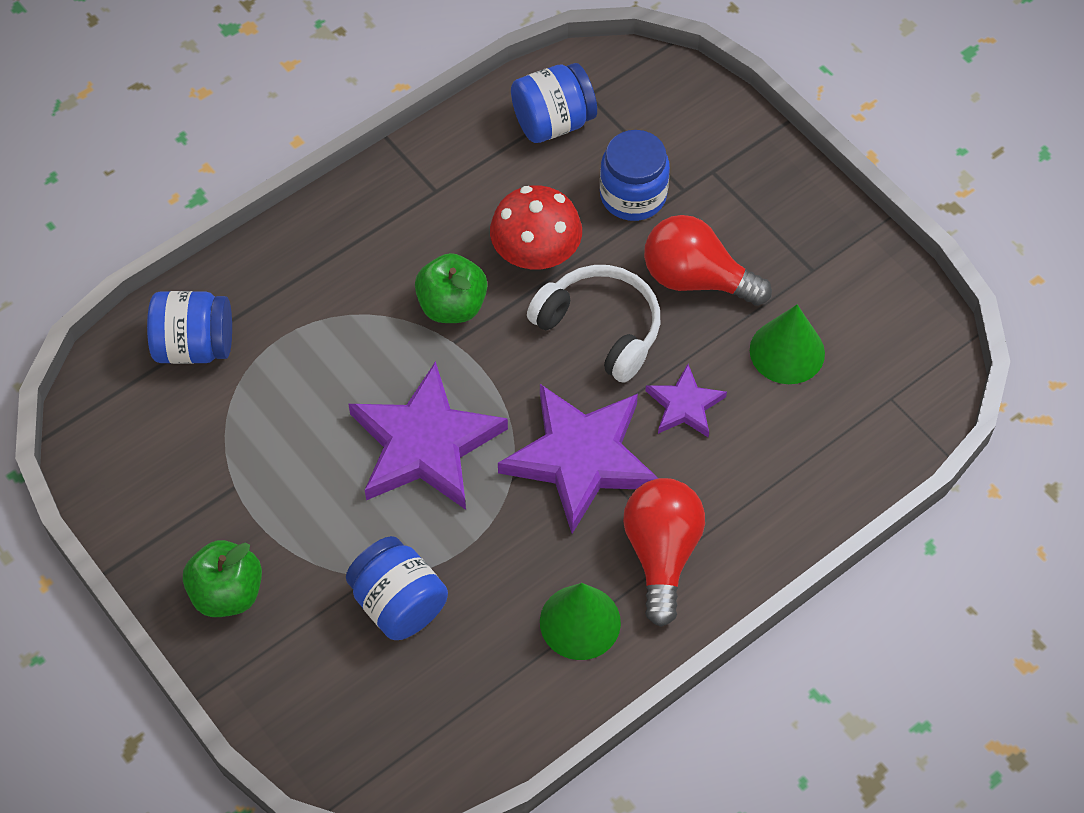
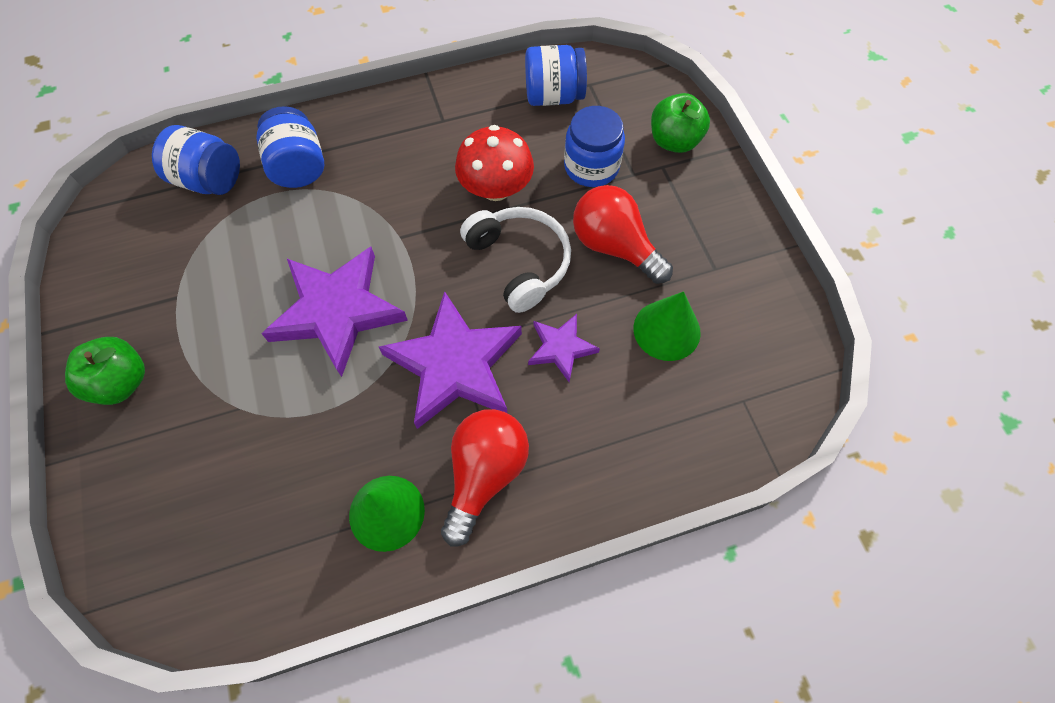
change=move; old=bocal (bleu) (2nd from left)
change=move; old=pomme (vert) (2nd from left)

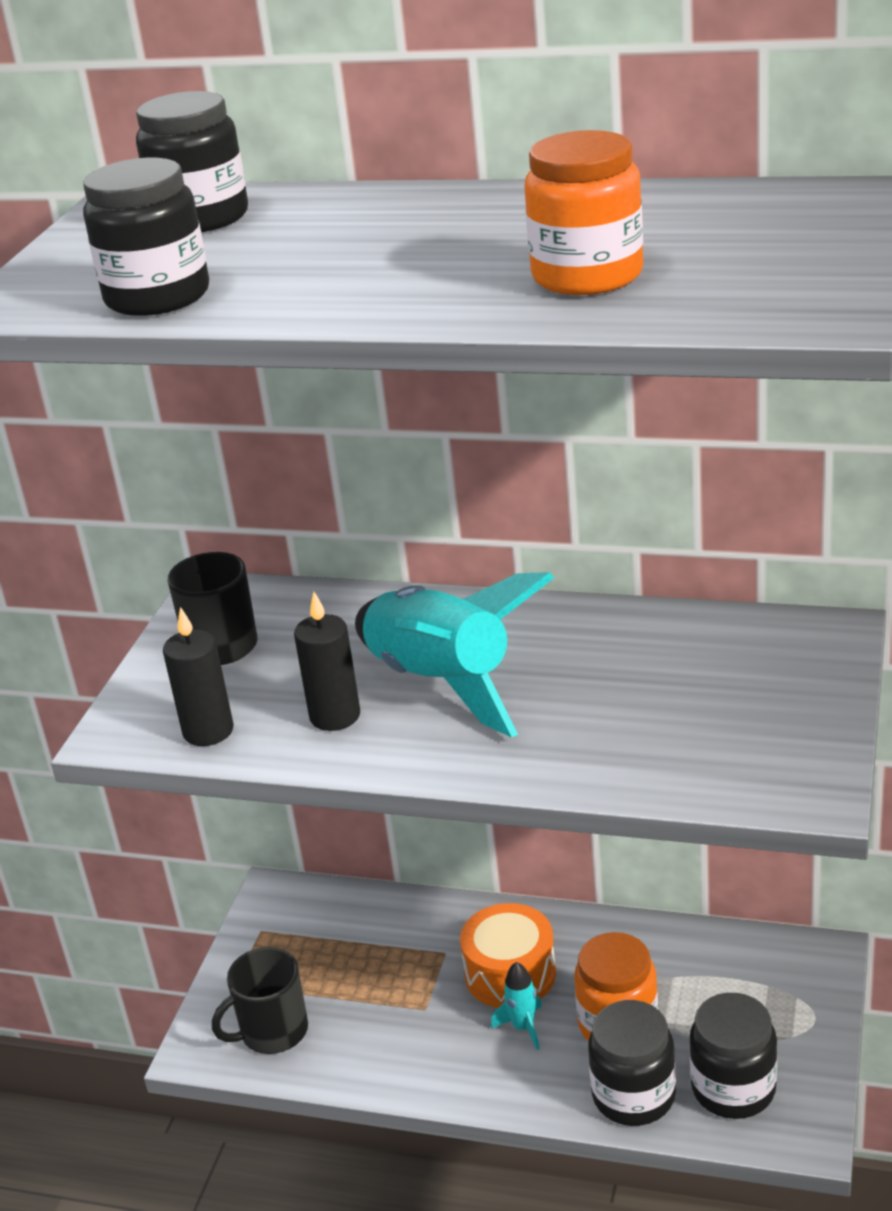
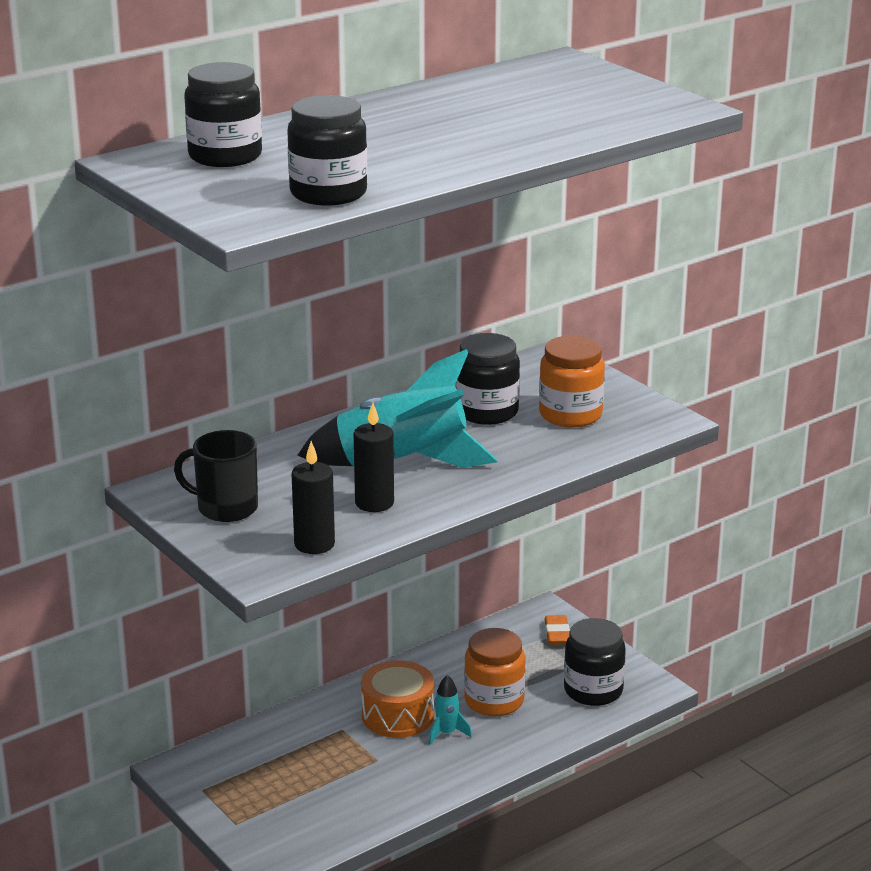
change=delete; old=tasse (noir) (2nd from left)
change=move; old=bocal (orange) (1st from left in the first image); new=bocal (orange) (2nd from left)
change=move; old=bocal (noir) (3rd from left)
change=insert; new=gomme (orange)

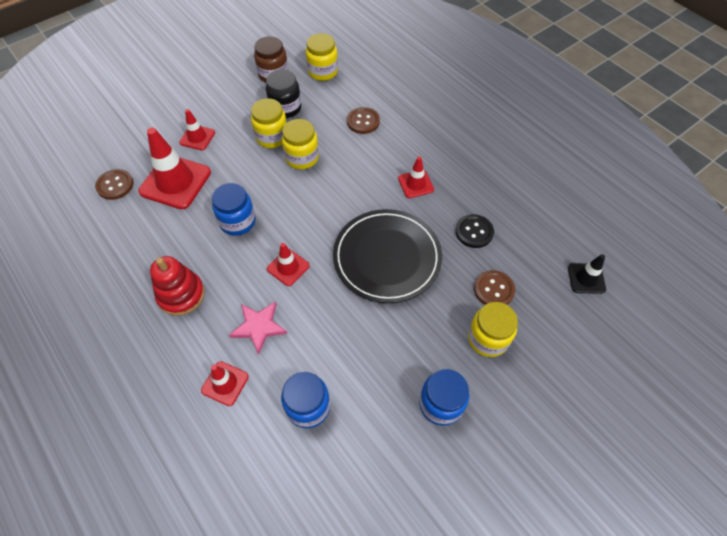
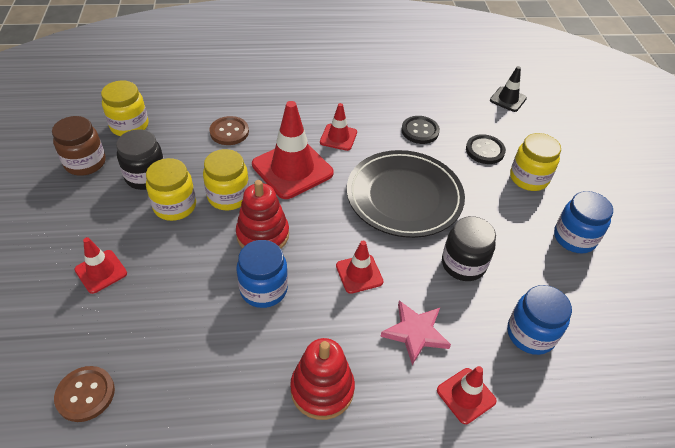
change=move; old=cône de chantier (rouge) (1st from left in the first image); new=cône de chantier (rouge) (2nd from left)
change=recolor; old=bouton (marron) (3rd from left); new=bouton (noir) (2nd from left)
change=insert; new=jouet à empiler (rouge) (1st from left)
change=insert; new=bocal (noir) (2nd from left)

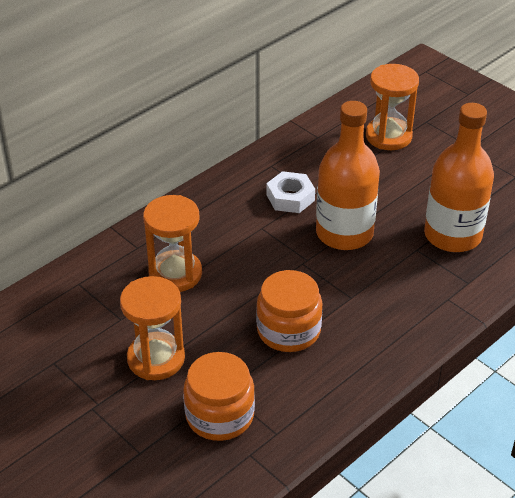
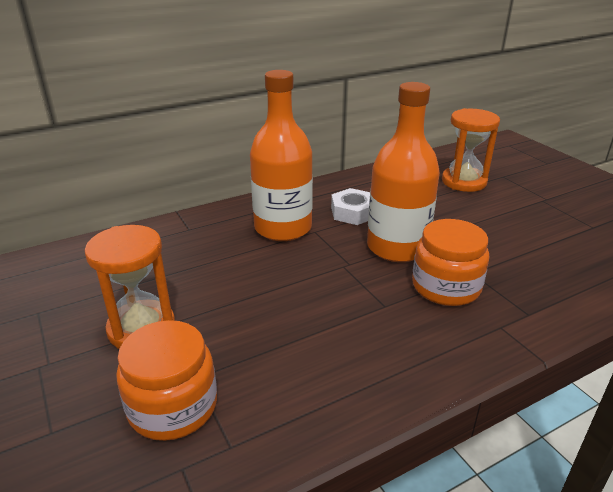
change=delete; old=sablier (orange) (2nd from left)
change=move; old=bocal (orange) (2nd from left)
change=move; old=bouteille (orange) (2nd from left in the first image); new=bouteille (orange) (1st from left)

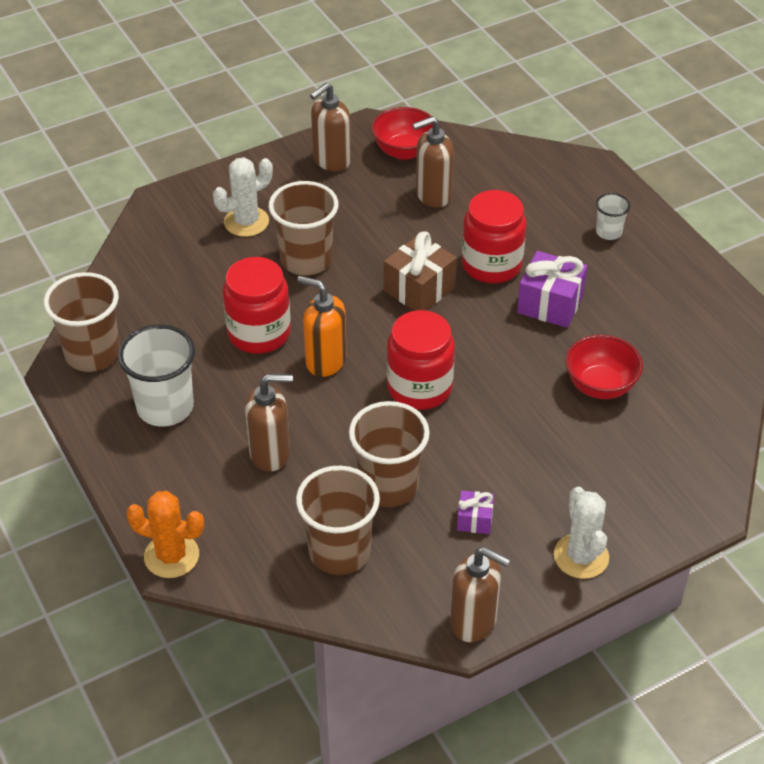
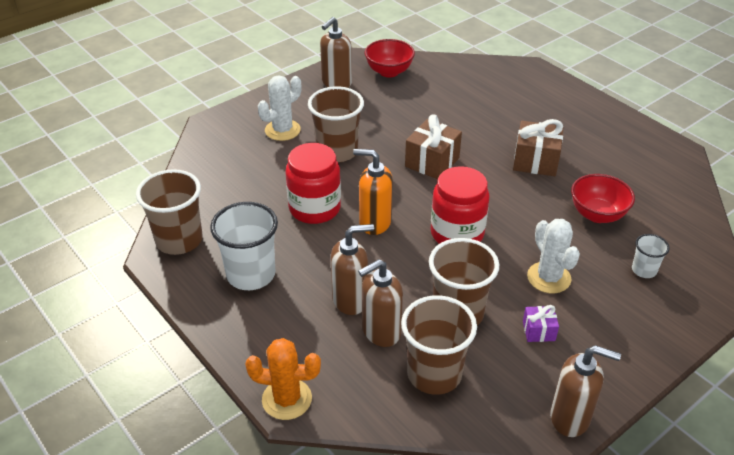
change=move; old=distributeur de savon (marron) (3rd from left)
change=delete; old=bocal (rouge) (3rd from left)
change=recolor; old=cadeau (violet) (2nd from left); new=cadeau (marron) (2nd from left)
change=move; old=cactus (blanc) (2nd from left)
change=move; old=gobelet (blanc) (2nd from left)

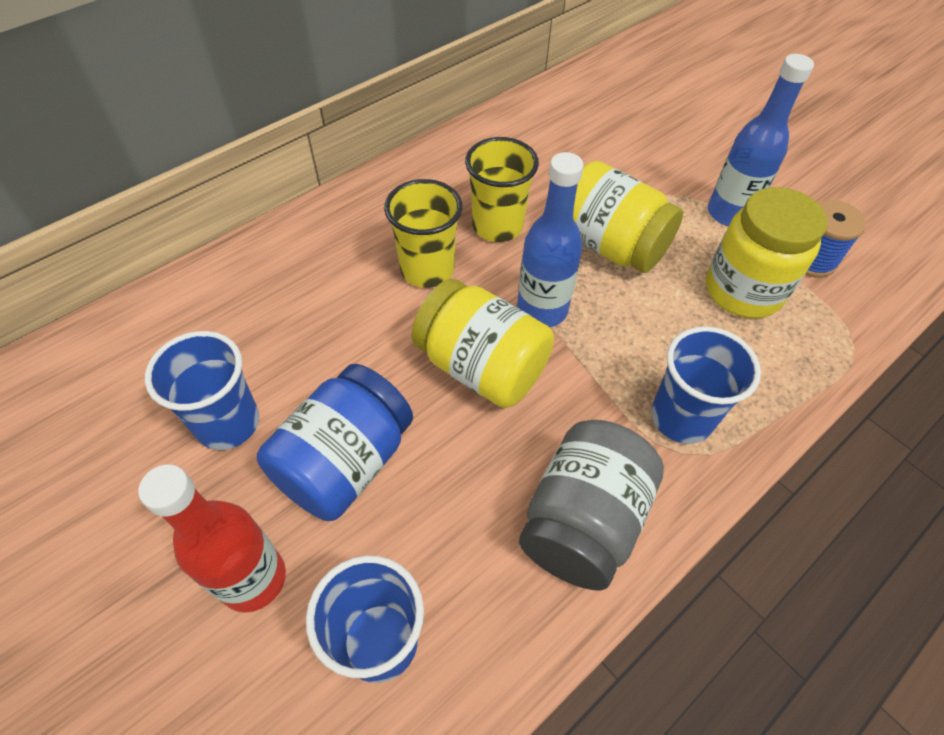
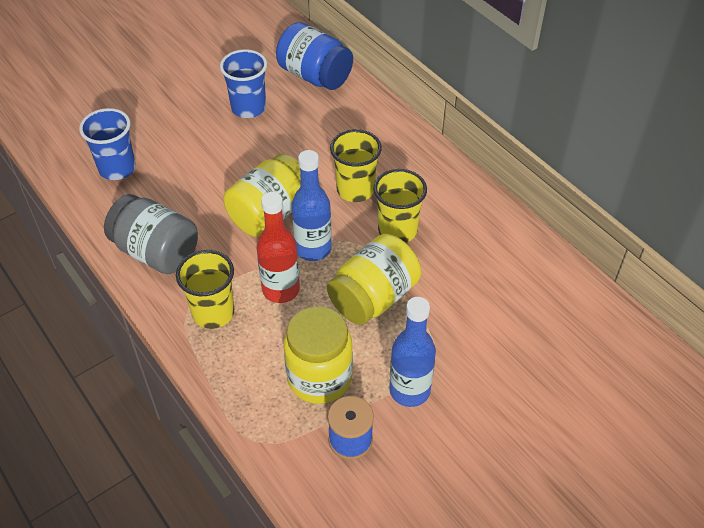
change=move; old=bouteille (rouge)
change=move; old=bocal (bleu)
change=recolor; old=gobelet (bleu) (3rd from left); new=gobelet (jaune) (1st from left)

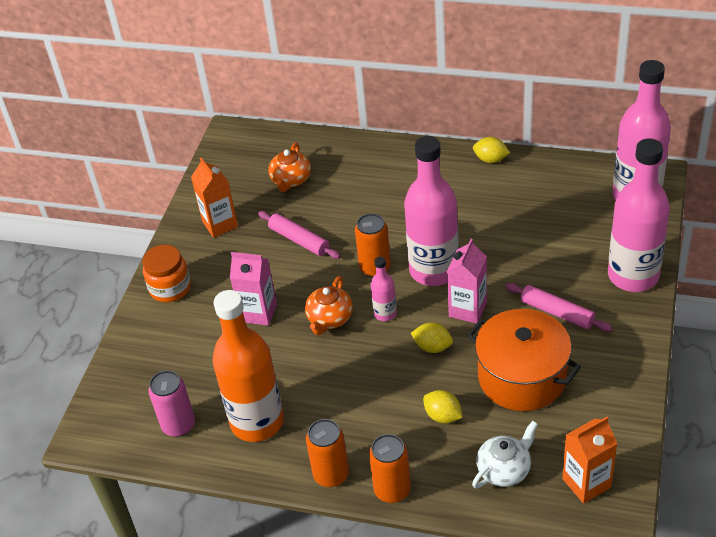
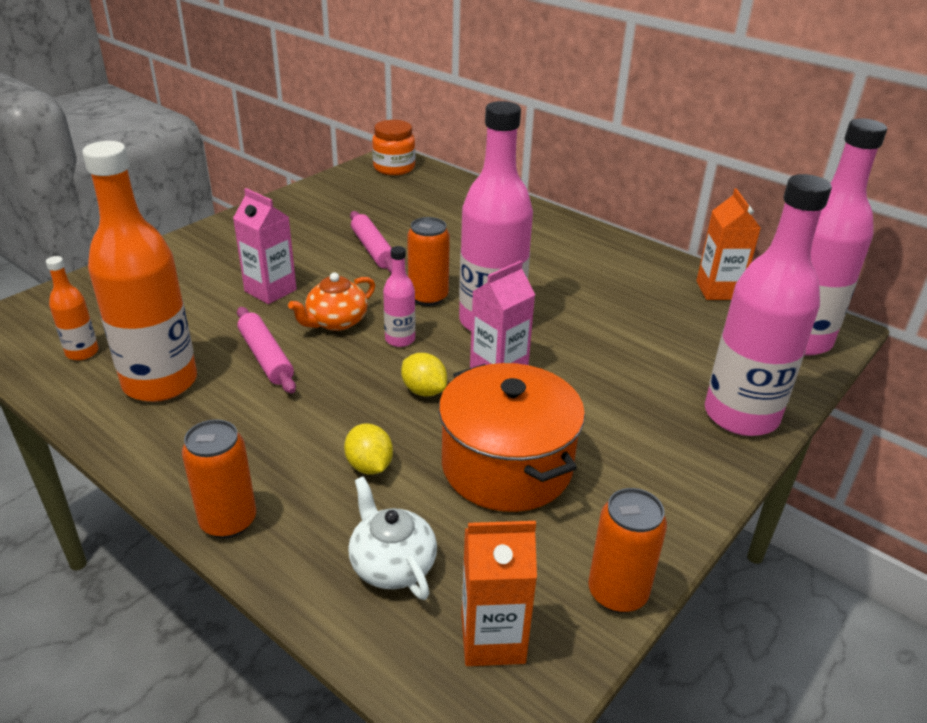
change=move; old=bocal (orange)
change=replace; old=canette (rose); new=bouteille (orange) (1st from left)
change=move; old=brique de lait (orange) (1st from left in the first image); new=brique de lait (orange) (2nd from left)
change=delete; old=théière (orange) (1st from left)
change=move; old=canette (orange) (1st from left in the first image); new=canette (orange) (3rd from left)
change=rotate; old=théière (blanc); degrees=-105
change=delete; old=citron (jaune) (3rd from left)
change=move; old=rouleau à pâtisserie (rose) (2nd from left in the first image); new=rouleau à pâtisserie (rose) (1st from left)

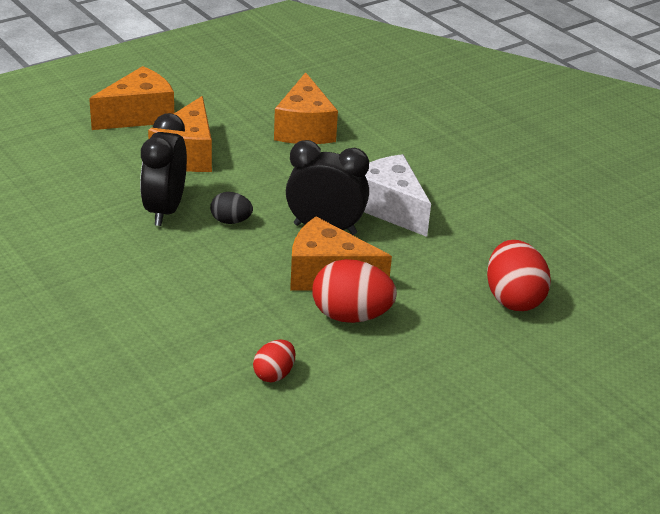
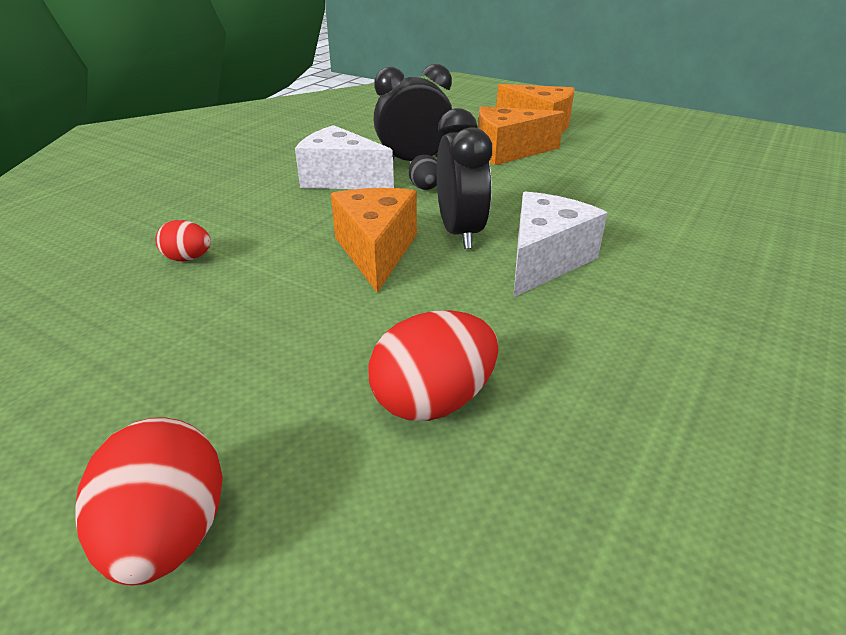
change=delete; old=fromage (orange) (3rd from left)
change=move; old=œuf (rouge) (2nd from left in the first image); new=œuf (rouge) (1st from left)
change=insert; new=fromage (blanc) (1st from left)

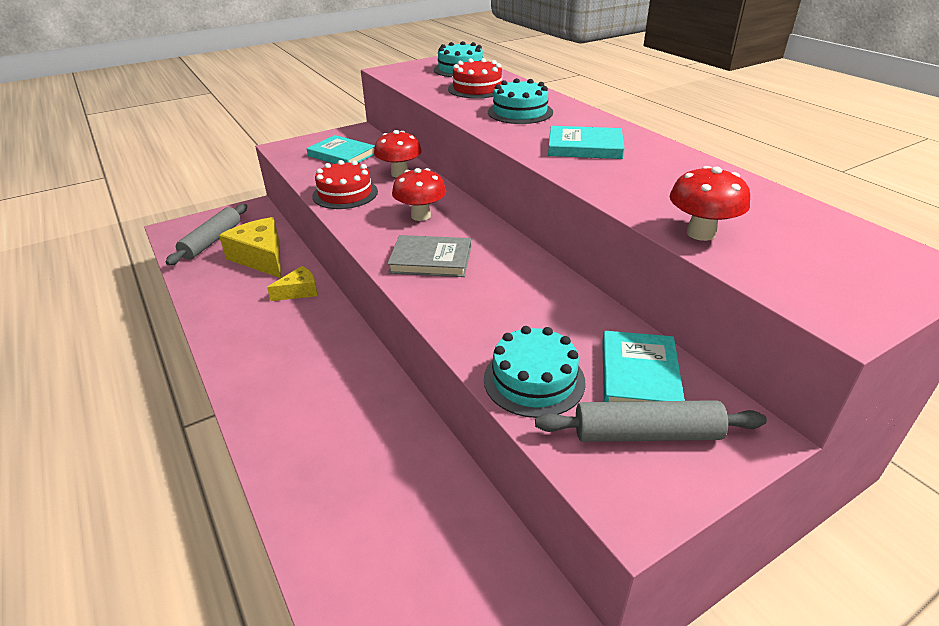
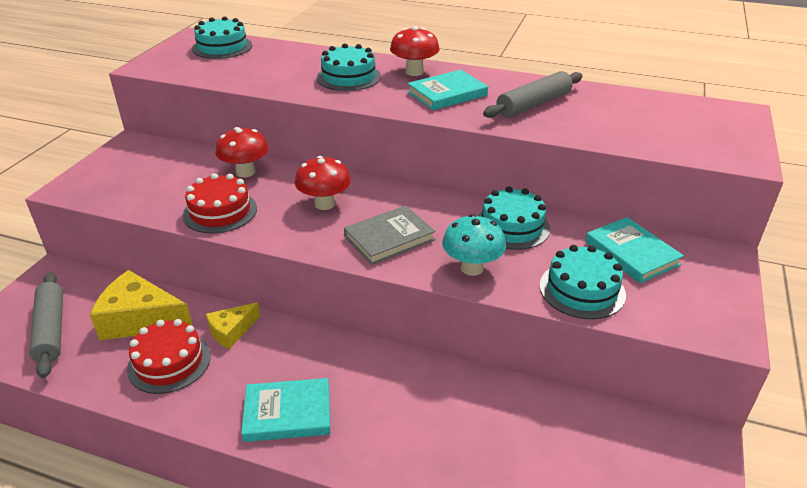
change=rotate; old=fromage (jaune) (2nd from left); degrees=-150
change=move; old=livre (turquoise) (1st from left)
change=move; old=gâteau (rouge) (2nd from left in the first image); new=gâteau (rouge) (1st from left)
change=move; old=rouleau à pâtisserie (gris) (2nd from left)
change=move; old=champignon (rouge) (3rd from left)
change=insert; new=champignon (turquoise)
change=insert; new=gâteau (turquoise) (3rd from left)

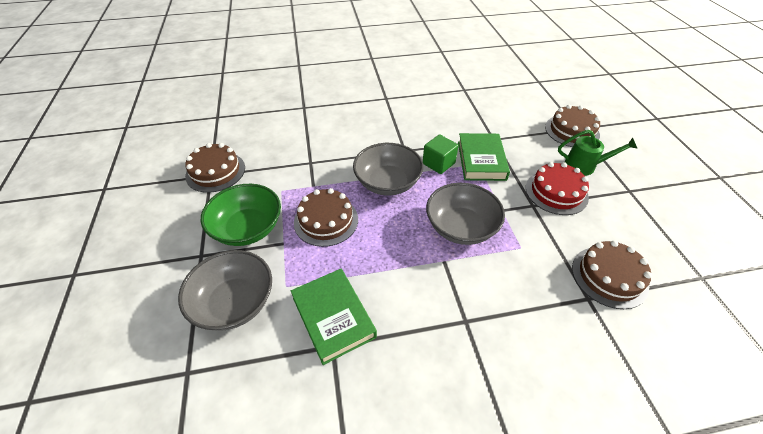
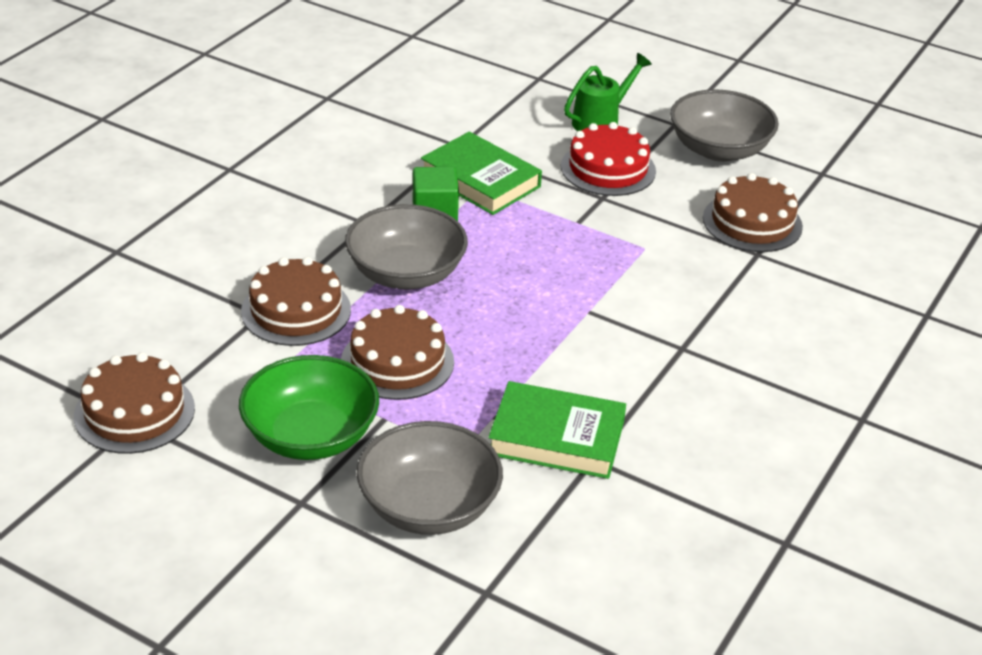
change=move; old=bol (gris) (3rd from left)
change=move; old=gâteau (marron) (3rd from left in the first image); new=gâteau (marron) (2nd from left)

